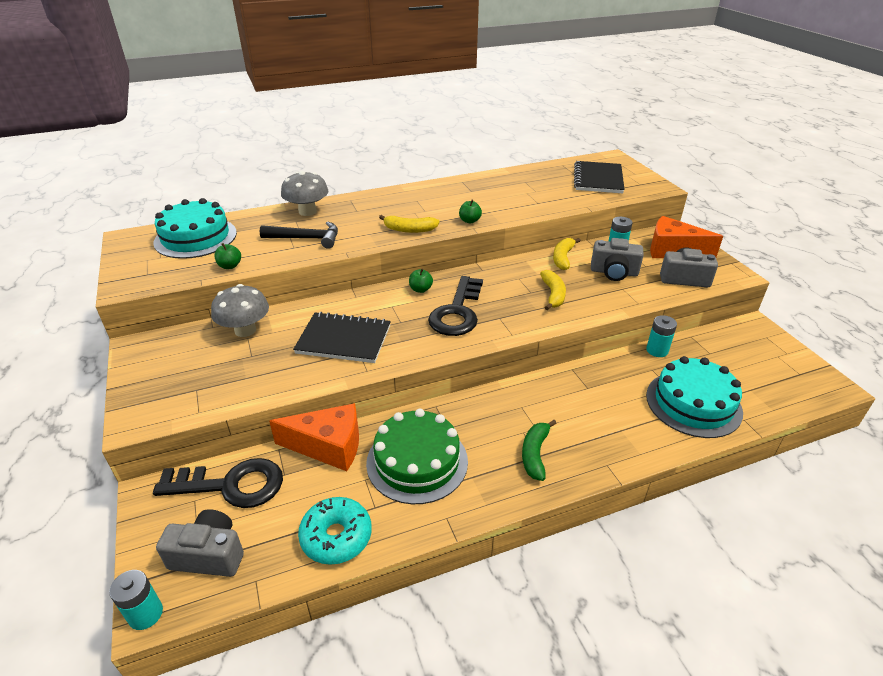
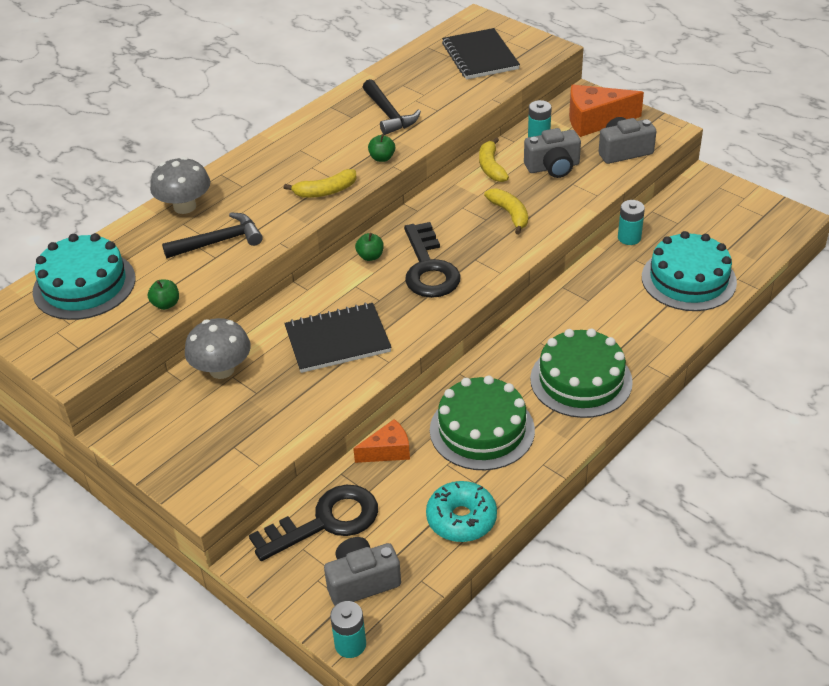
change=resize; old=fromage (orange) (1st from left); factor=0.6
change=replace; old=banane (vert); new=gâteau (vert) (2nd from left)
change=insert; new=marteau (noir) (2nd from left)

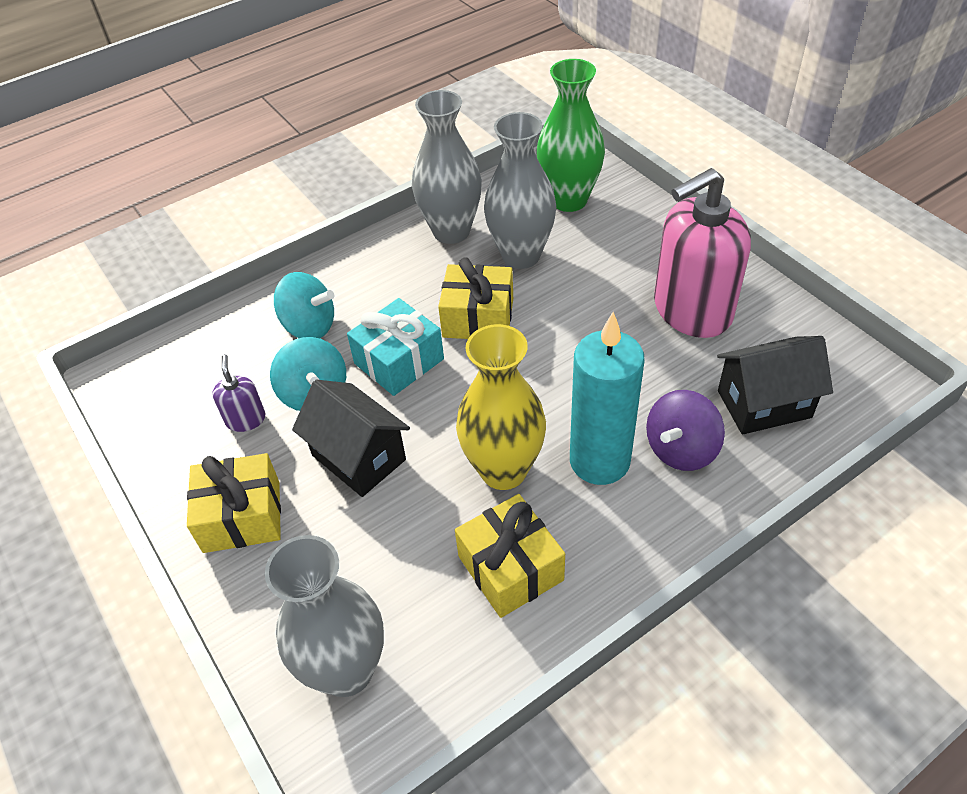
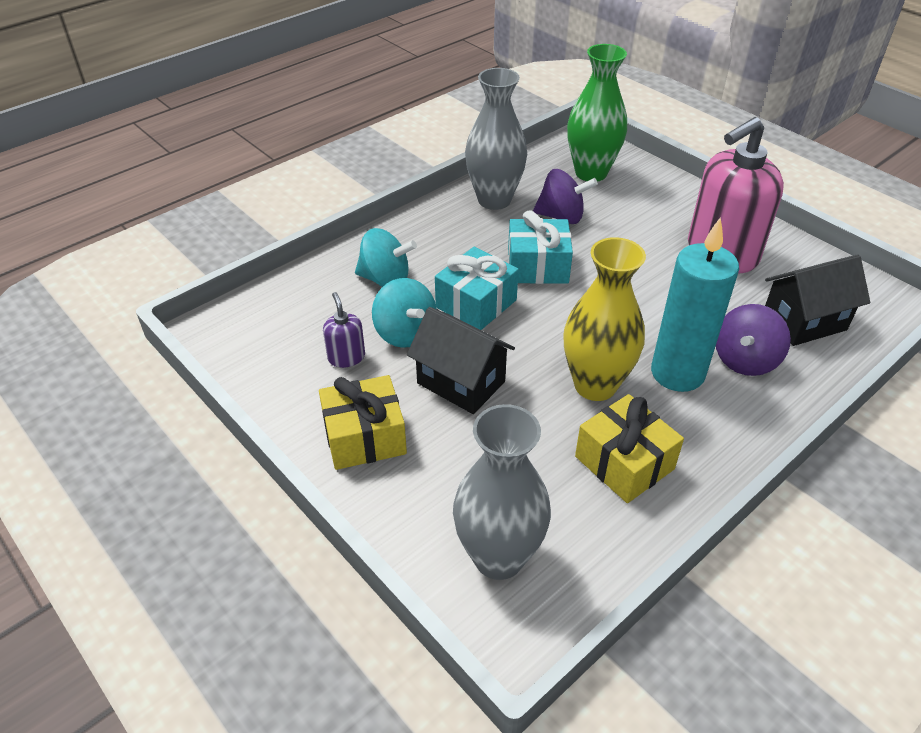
change=recolor; old=cadeau (jaune) (2nd from left); new=cadeau (turquoise) (2nd from left)
change=replace; old=vase (gris) (3rd from left); new=toupie (violet) (1st from left)

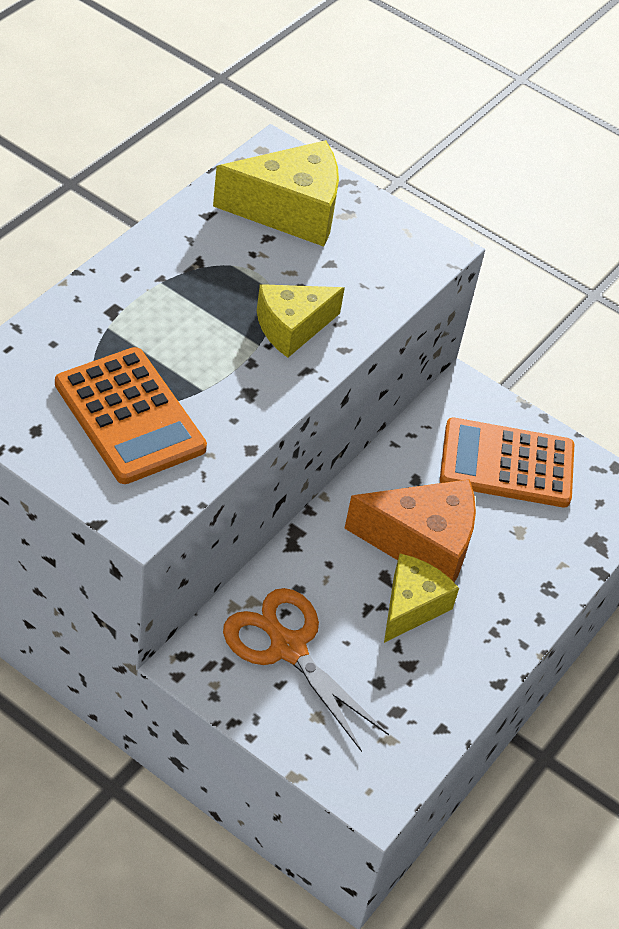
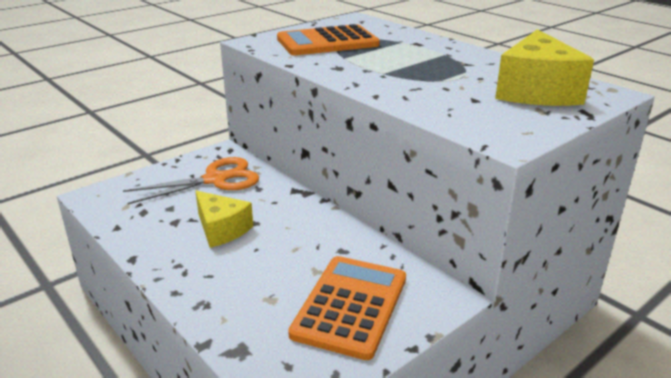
change=delete; old=fromage (jaune) (2nd from left)
change=delete; old=fromage (orange)

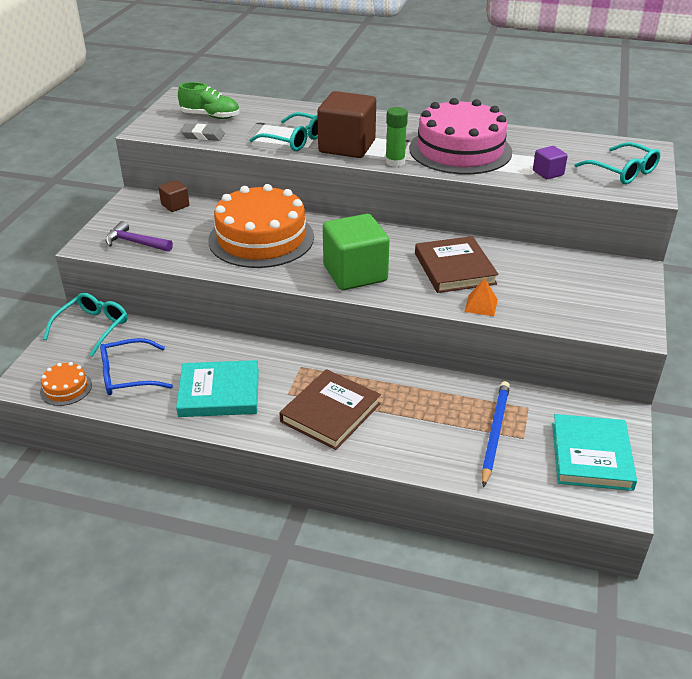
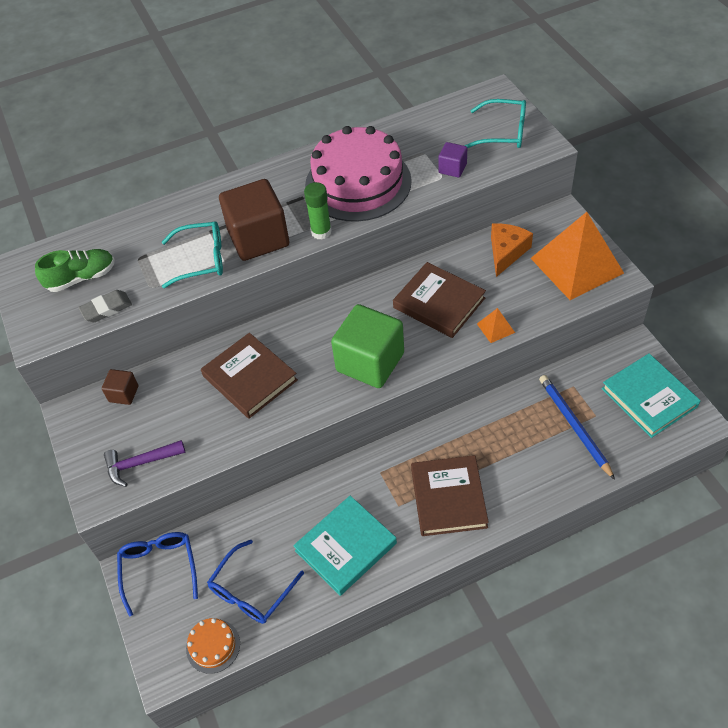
change=recolor; old=lunettes (turquoise) (1st from left); new=lunettes (bleu) (1st from left)
change=replace; old=gâteau (orange) (2nd from left); new=livre (marron) (1st from left)
change=insert; new=fromage (orange)
change=insert; new=pyramide (orange) (2nd from left)

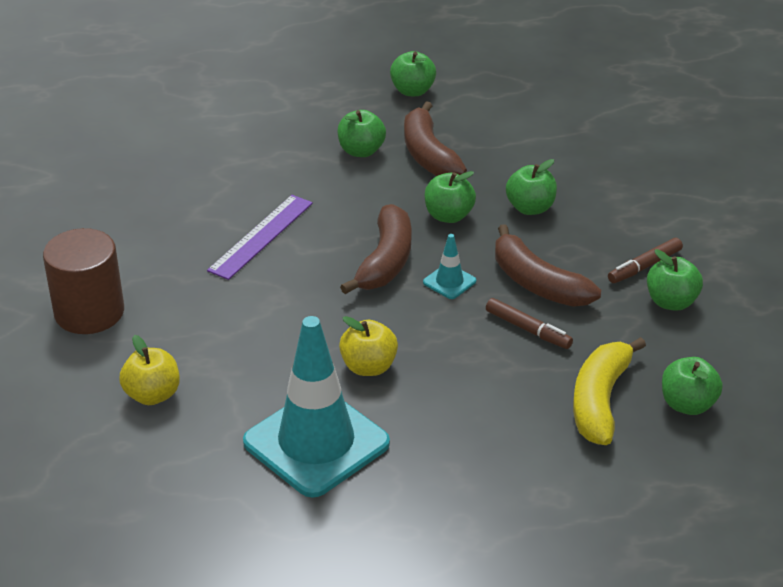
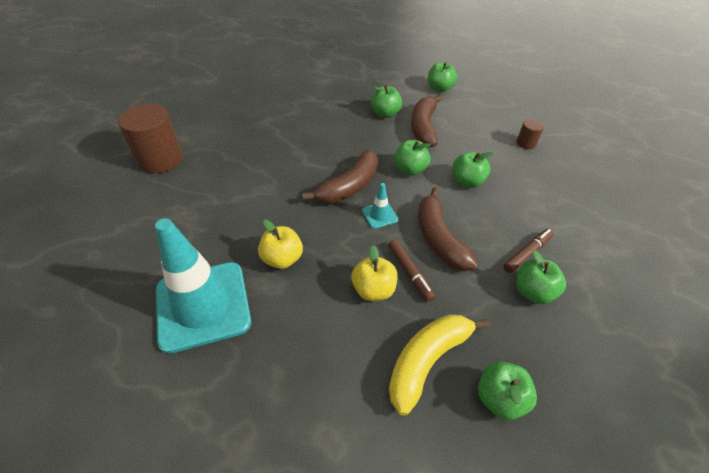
change=move; old=pomme (jaune) (1st from left in the first image); new=pomme (jaune) (2nd from left)
change=delete; old=règle (violet)
change=rotate; old=feutre (marron) (2nd from left); degrees=150
change=insert; new=cylindre (marron) (2nd from left)

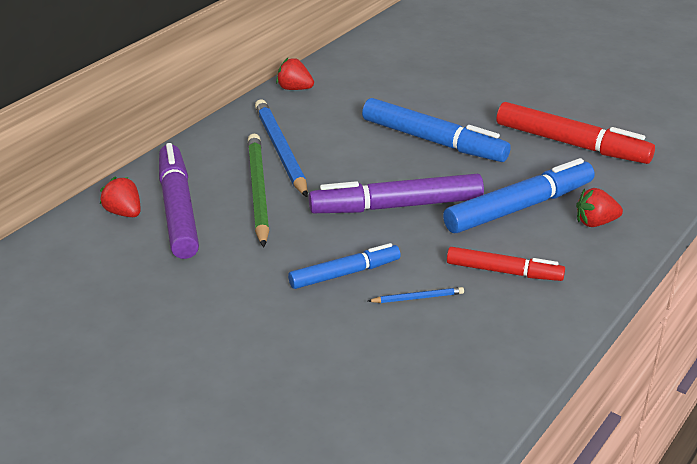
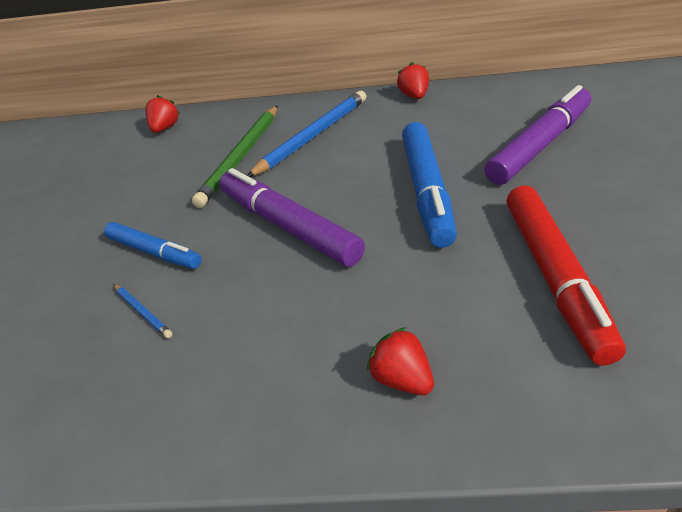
change=move; old=feutre (violet) (1st from left in the first image); new=feutre (violet) (2nd from left)
change=rotate; old=crayon (vert); degrees=150
change=delete; old=feutre (bleu) (3rd from left)
change=delete; old=feutre (rouge) (1st from left)

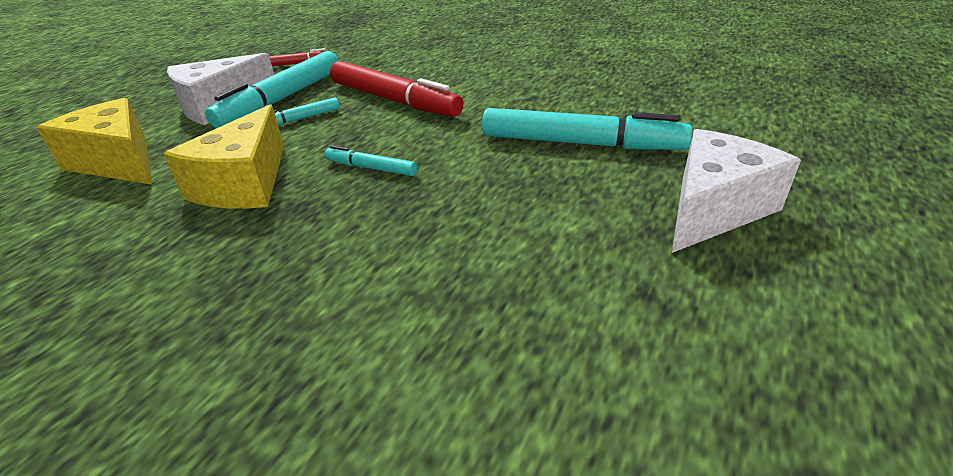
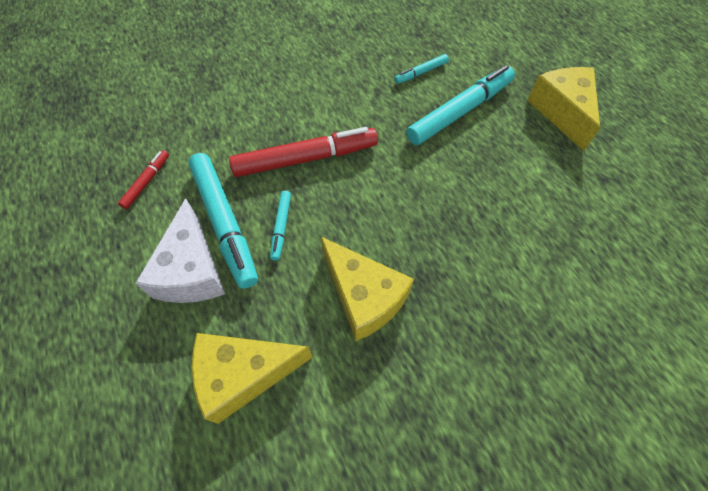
change=move; old=feutre (turquoise) (3rd from left)
change=recolor; old=fromage (blanc) (2nd from left); new=fromage (jaune) (3rd from left)

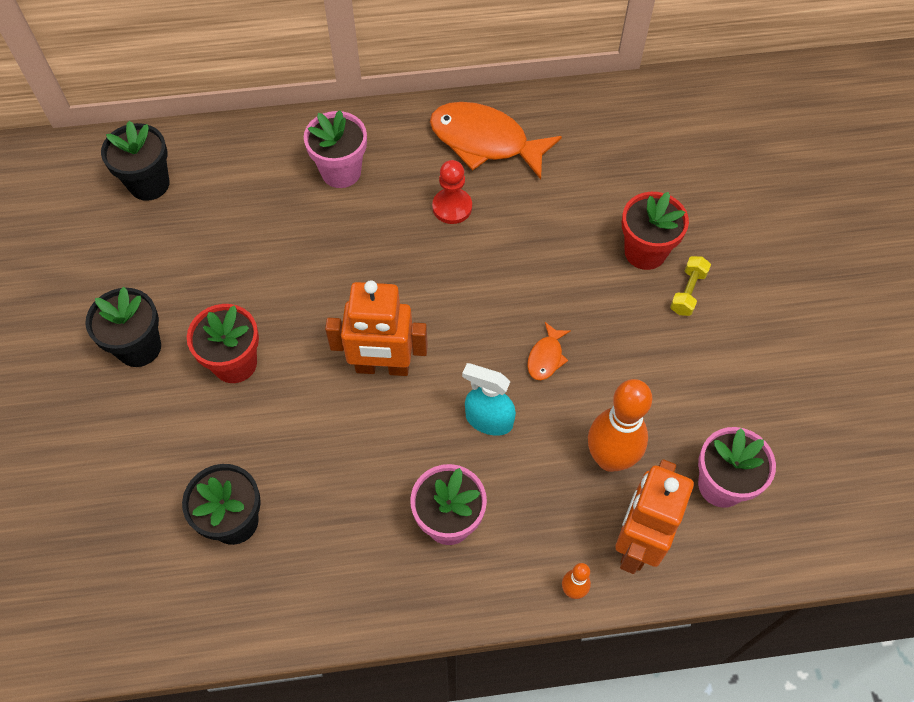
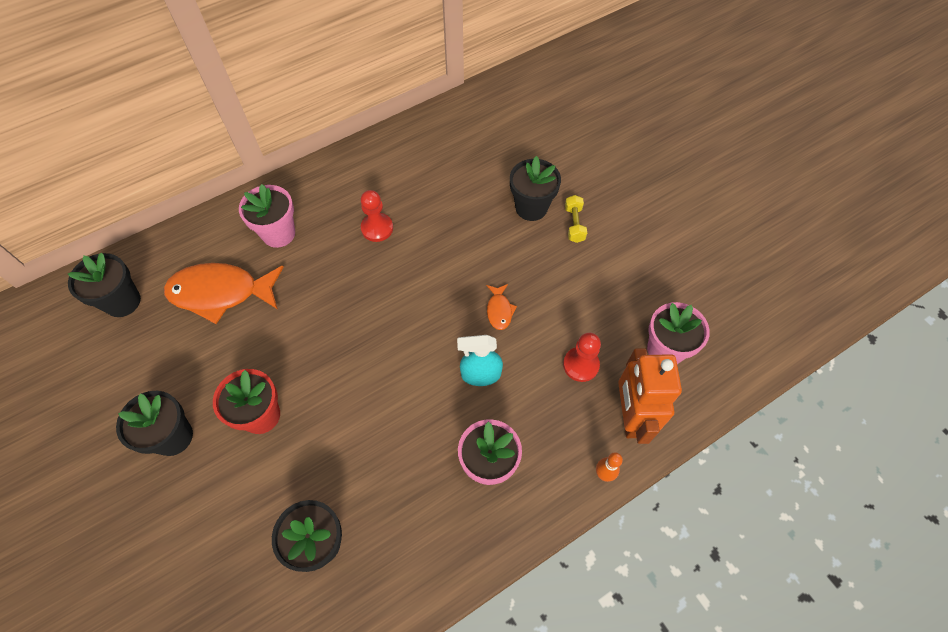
change=delete; old=robot (orange) (1st from left)
change=move; old=poisson (orange) (1st from left)
change=replace; old=quille (orange) (2nd from left); new=pion (rouge) (2nd from left)
change=recolor; old=pot de fleurs (rouge) (2nd from left); new=pot de fleurs (noir) (4th from left)

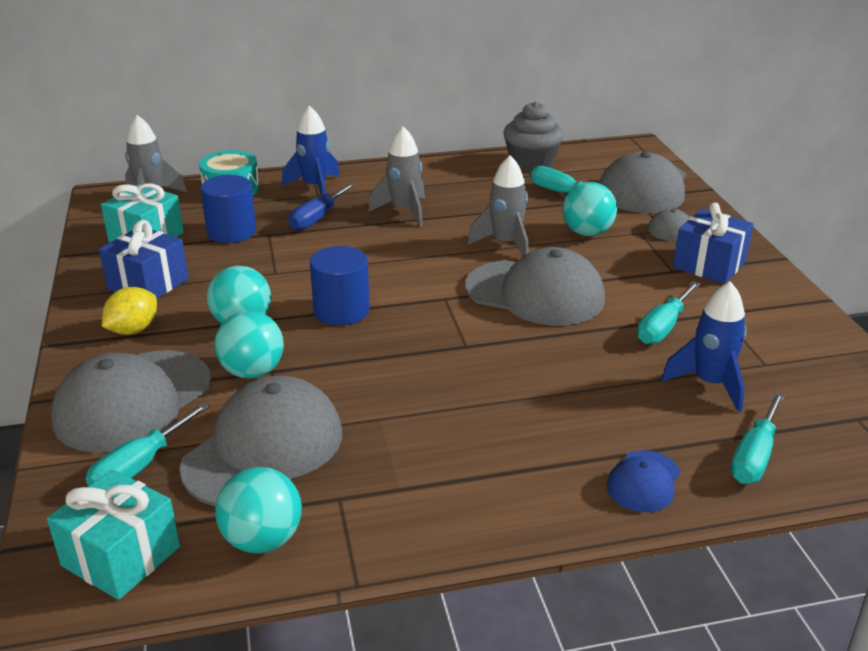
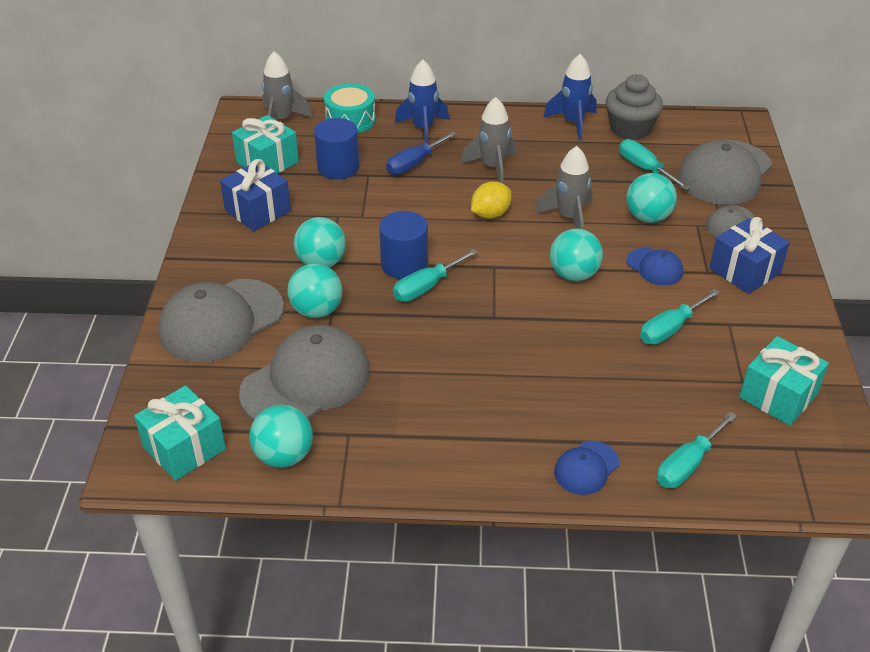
change=move; old=tournevis (turquoise) (1st from left)
change=move; old=citron (jaune)
change=replace; old=casquette (gris) (3rd from left); new=balle (turquoise) (4th from left)
change=move; old=fusée (bleu) (2nd from left)
change=insert; new=casquette (bleu) (2nd from left)
change=insert; new=cadeau (turquoise) (3rd from left)

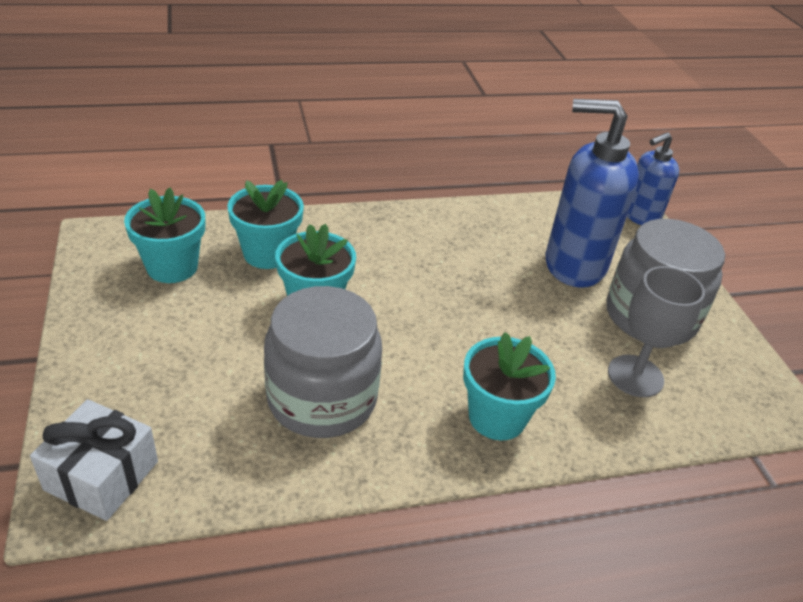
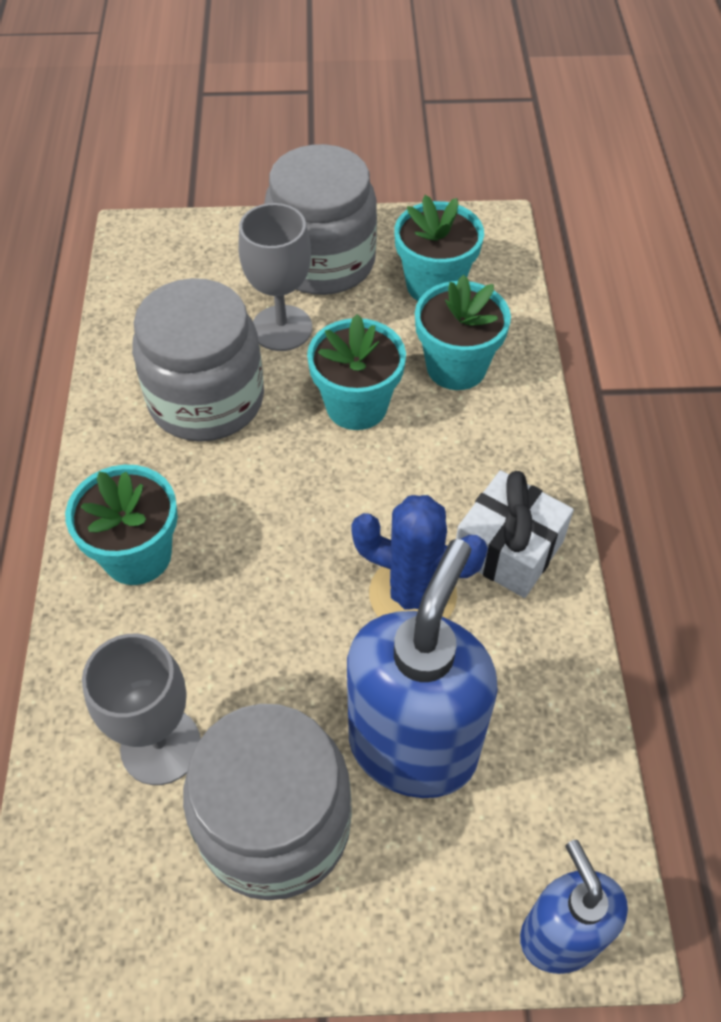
change=move; old=cadeau (blanc)
change=insert; new=verre à pied (gris) (2nd from left)
change=insert; new=bocal (gris) (3rd from left)
change=insert; new=cactus (bleu)

